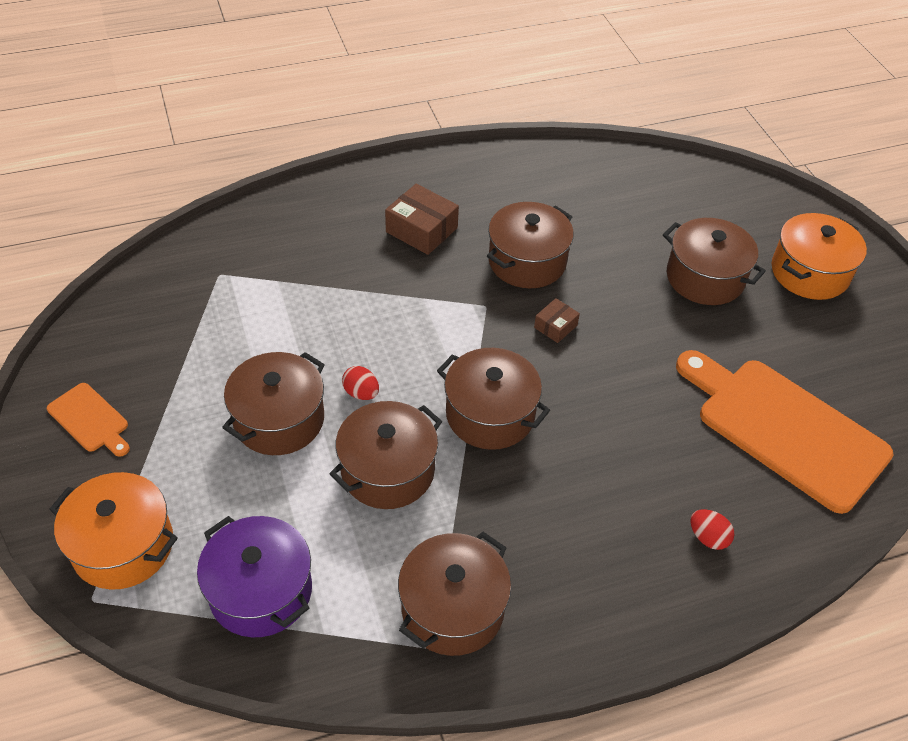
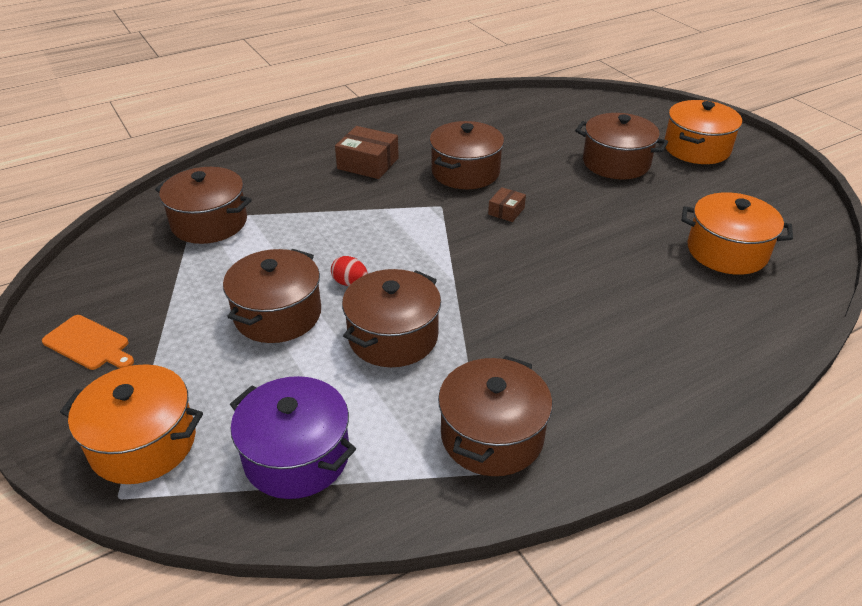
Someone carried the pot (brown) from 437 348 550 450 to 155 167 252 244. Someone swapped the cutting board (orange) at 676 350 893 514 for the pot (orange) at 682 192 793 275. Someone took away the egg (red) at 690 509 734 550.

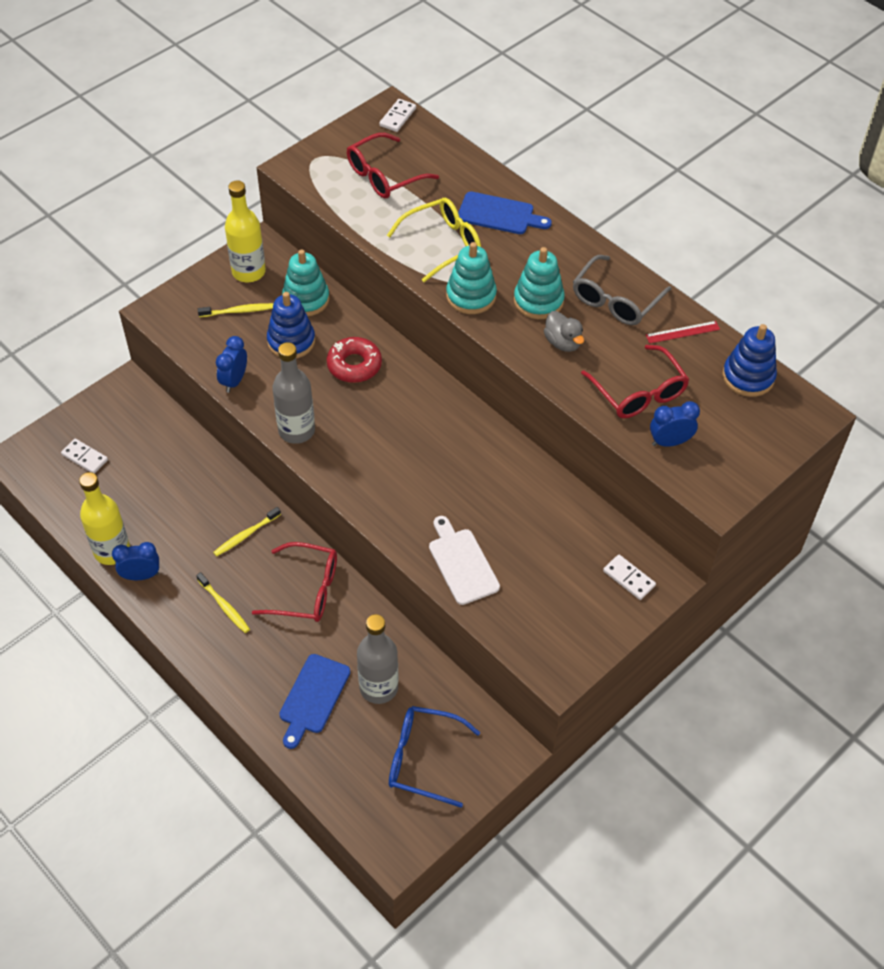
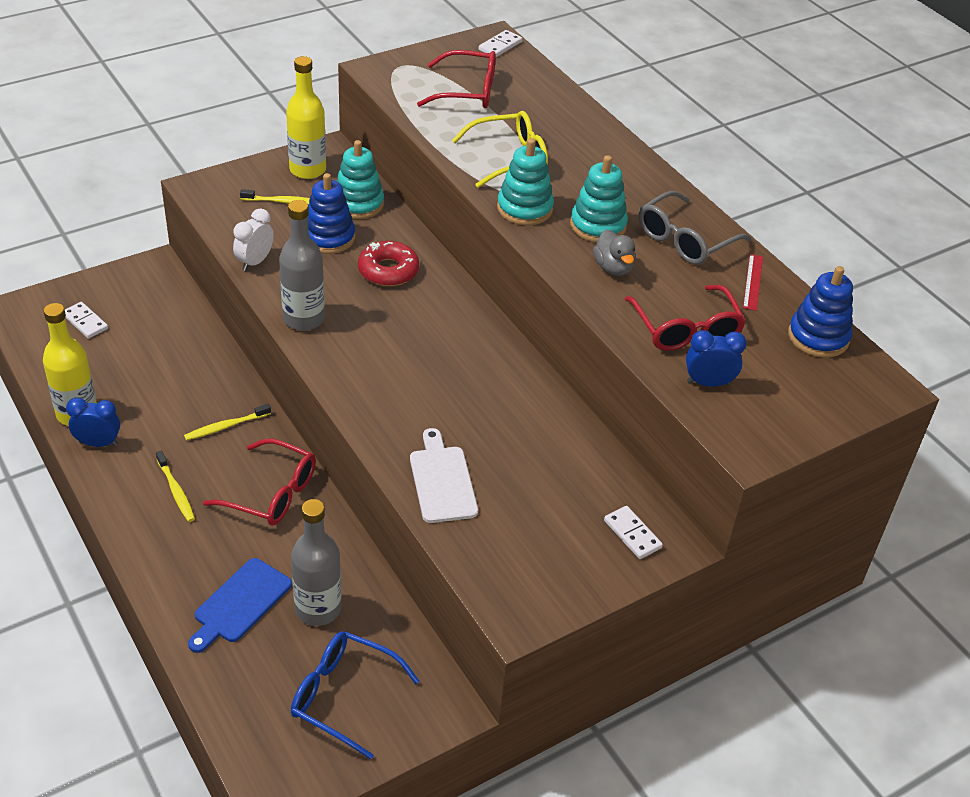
Someone rotated the glasses (red) at 347 133 439 199 by 150 degrees counterclockwise. Someone took away the cutting board (blue) at 458 192 552 234. Someone rotated the ruler (red) at 646 321 720 344 by 75 degrees counterclockwise. Someone repainted the clock (blue) at 216 336 247 393, which became the clock (white) at 233 208 274 271.

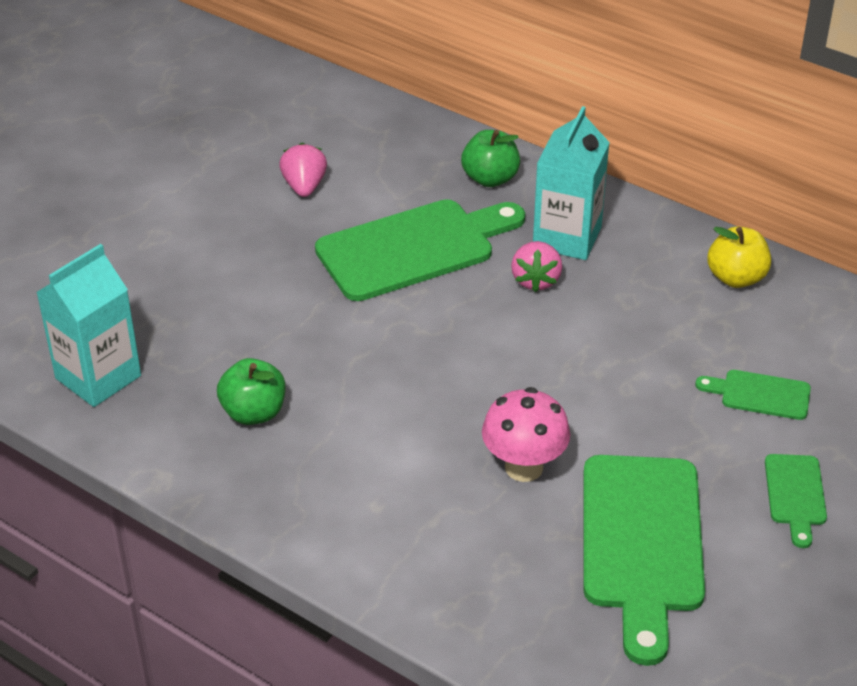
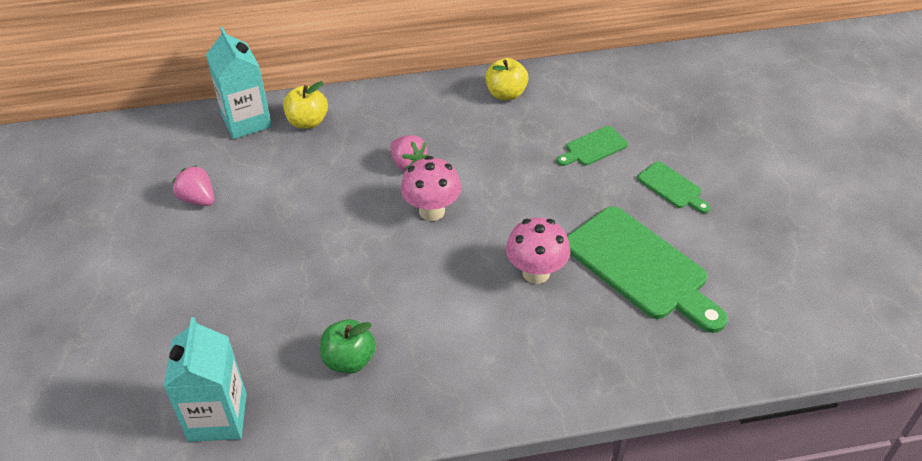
Someone carried the carton (turquoise) from 533 106 610 260 to 206 27 272 139. Someone repainted the apple (green) at 461 130 520 187, which became the apple (yellow) at 283 81 328 129. Someone took away the cutting board (green) at 315 199 525 301. Someone put down the mushroom (pink) at 401 156 461 221.

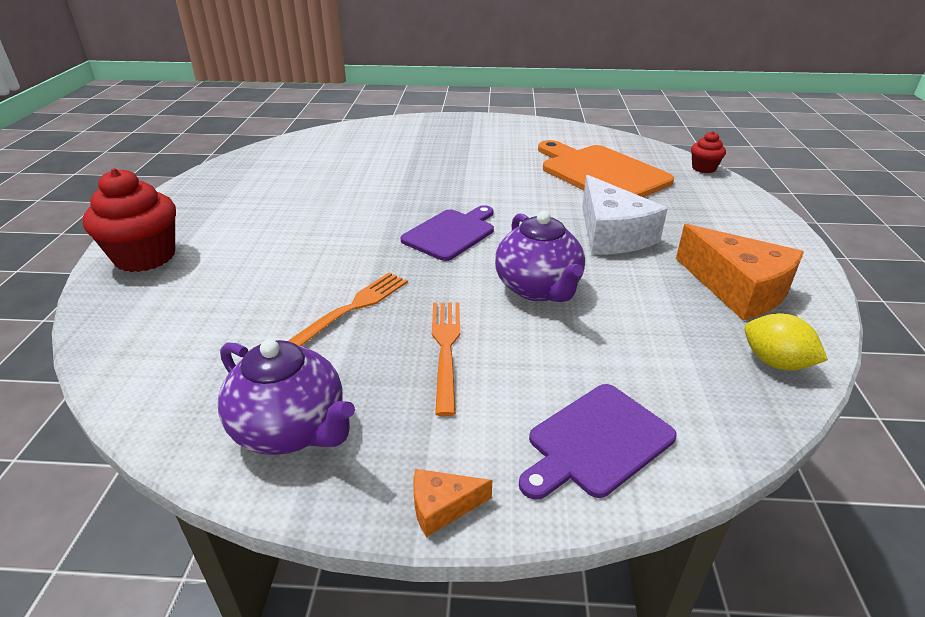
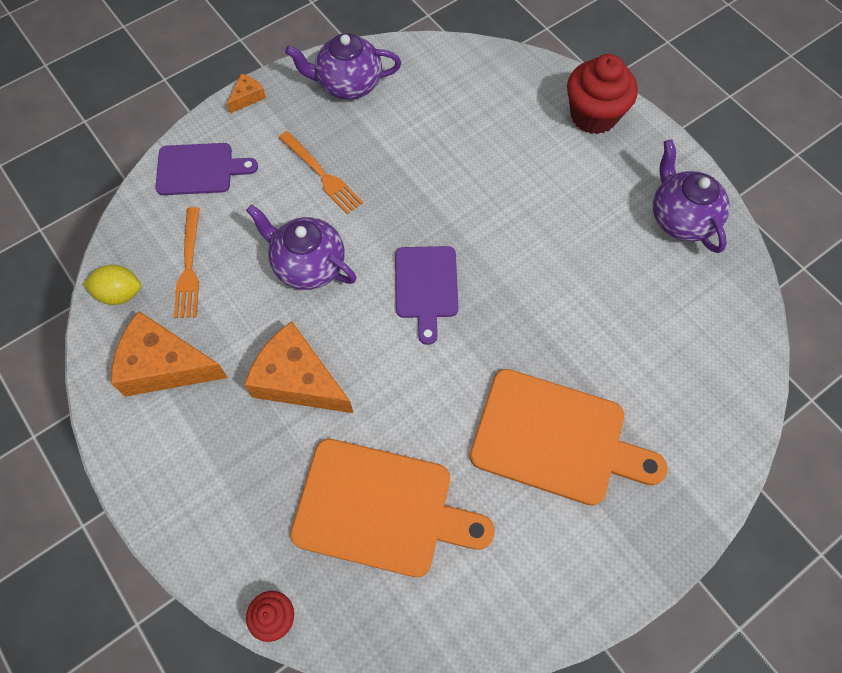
Someone repainted the cheese (white) at 582 175 668 254, which became the cheese (orange) at 244 321 353 413. Someone carried the fork (orange) from 288 272 408 346 to 174 207 200 318. Someone rotated the cutting board (purple) at 519 384 677 500 by 75 degrees clockwise. Someone put down the teapot (purple) at 653 139 730 253. Someone put down the cutting board (orange) at 470 369 667 506.

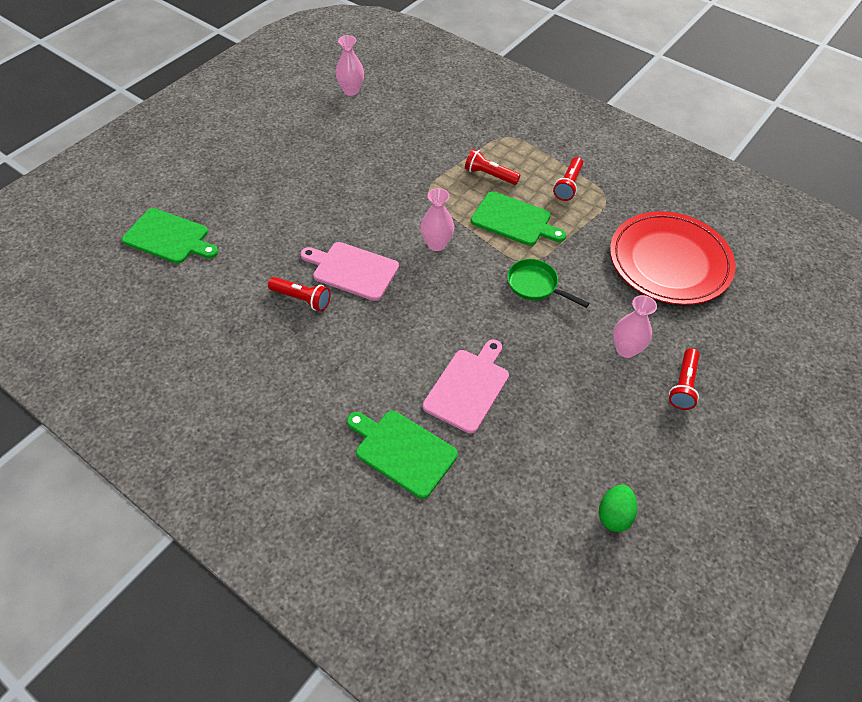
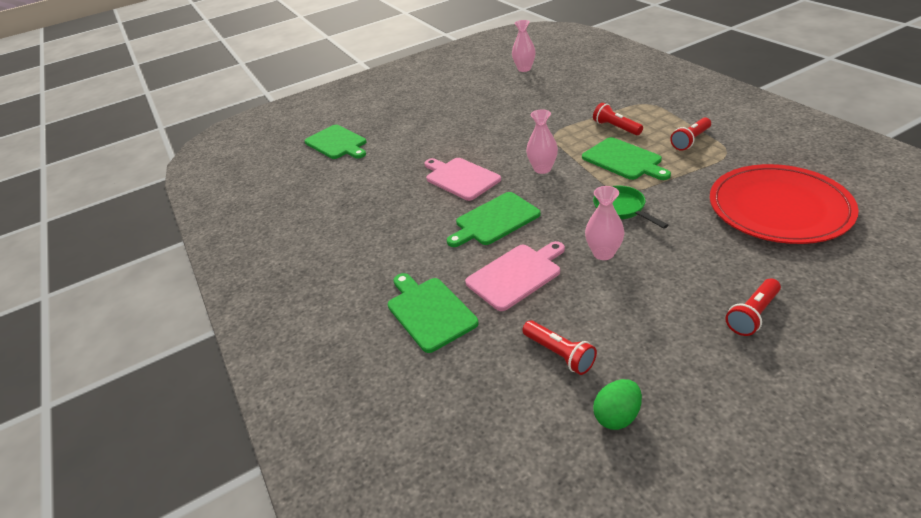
Someone carried the flashlight (red) from 268 277 331 311 to 522 320 597 375. Someone carried the vase (pink) from 613 295 657 358 to 585 186 624 260. Someone put down the cutting board (green) at 447 192 541 247.

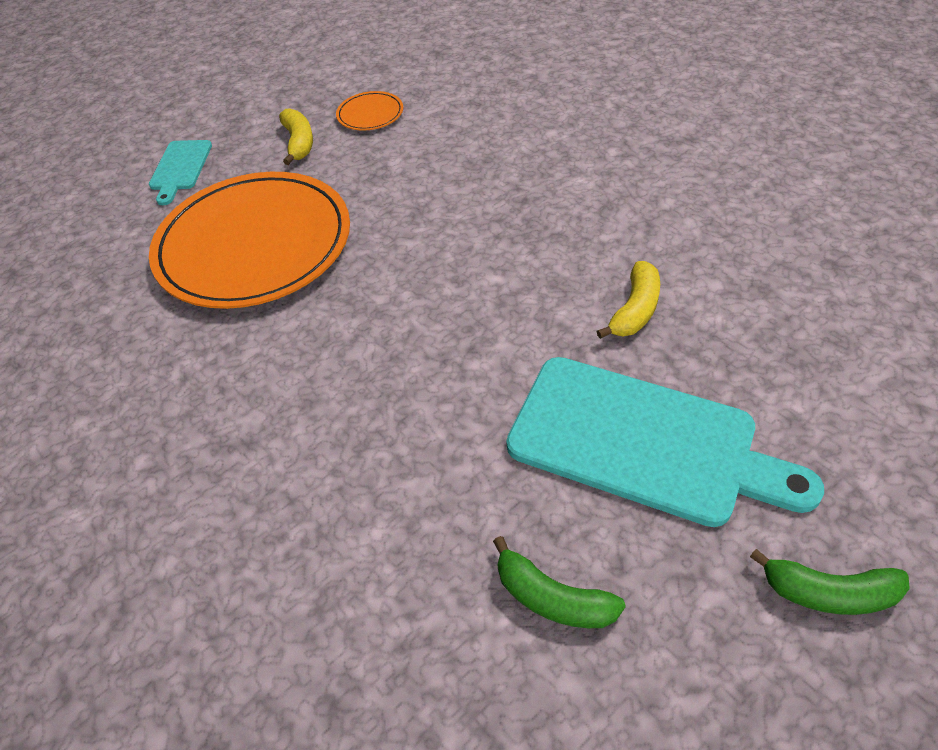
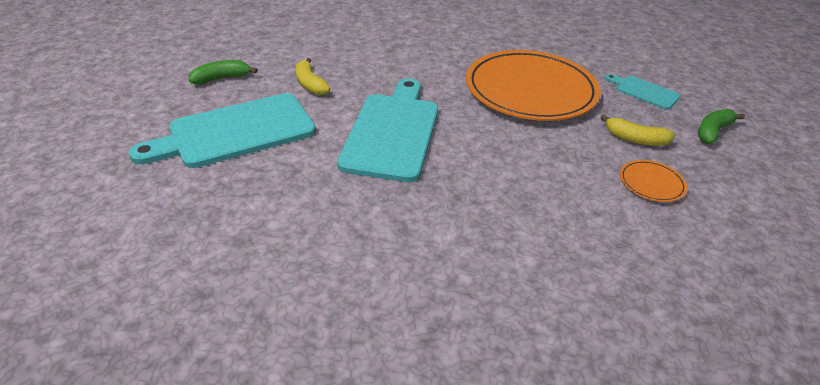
Someone carried the banana (yellow) from 596 261 660 339 to 296 58 330 95. Someone carried the banana (green) from 750 549 910 615 to 698 109 745 144. Someone put down the cutting board (turquoise) at 337 78 438 182.

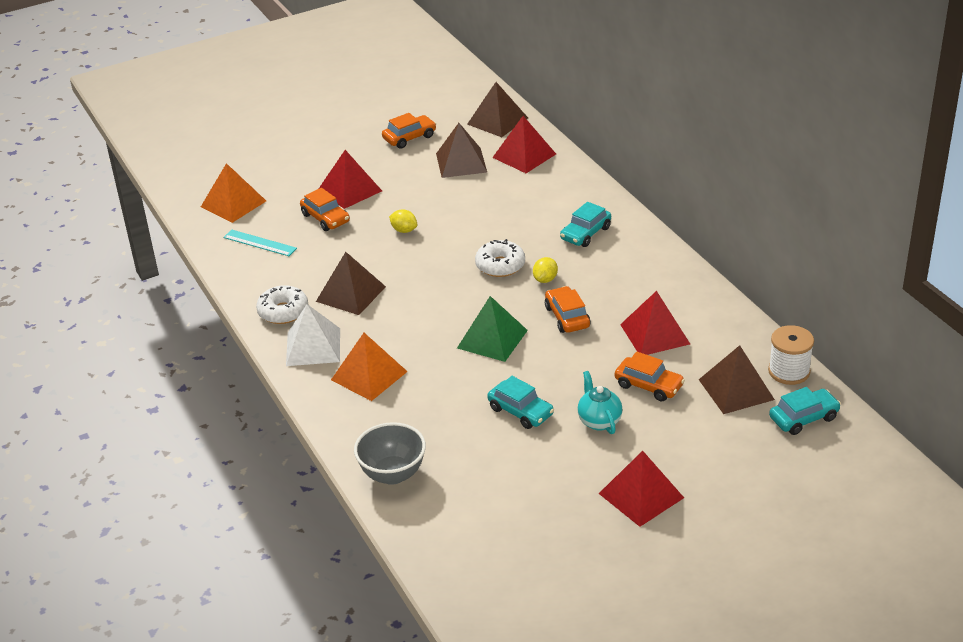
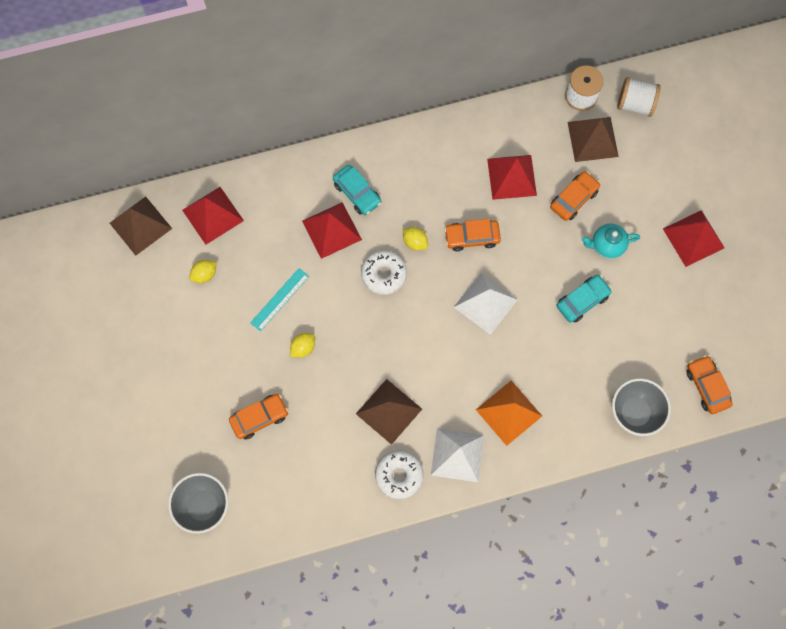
Someone carried the car (orange) from 382 113 436 149 to 686 355 733 414. Someone swapped the pyramid (brown) at 436 123 487 178 for the lemon (yellow) at 189 260 217 283. Someone carried the pyramid (red) from 319 150 382 209 to 302 202 362 259. Someone swapped the pyramid (orange) at 201 163 266 223 for the bowl (grey) at 168 473 229 534. Someone carried the ruler (turquoise) from 223 230 297 256 to 250 268 309 332. Someone repainted the pyramid (green) at 457 296 528 362, which became the pyramid (white) at 454 273 518 335. Someone swapped the car (turquoise) at 769 387 841 435 for the spool (white) at 617 77 661 117.

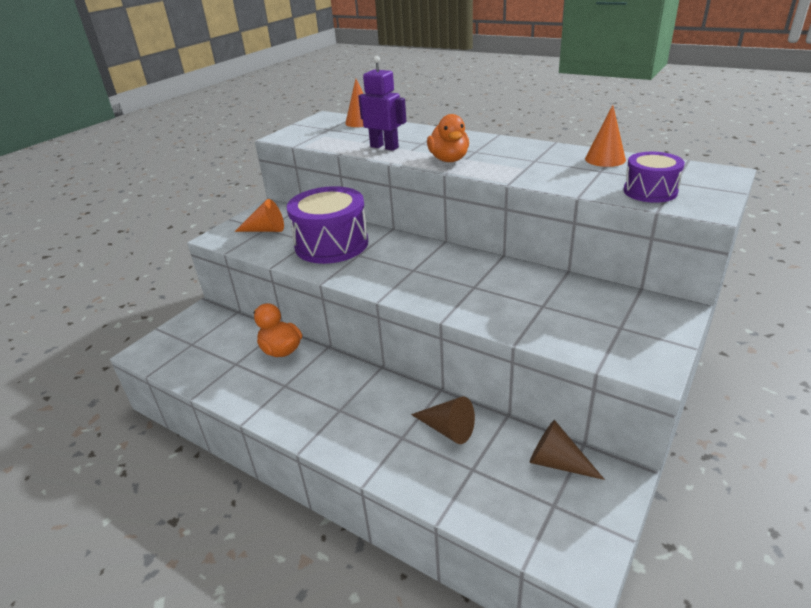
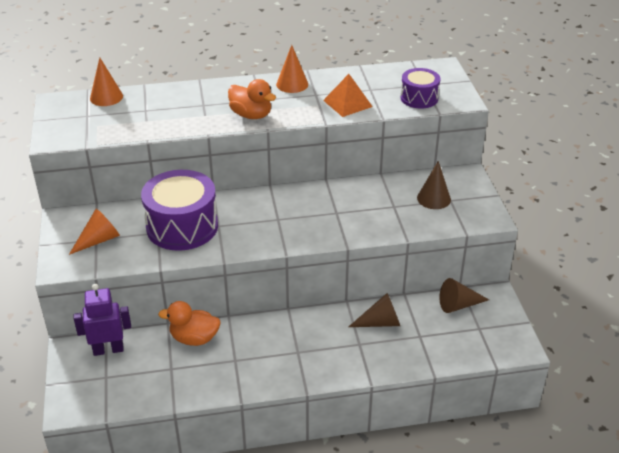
Someone carried the robot (purple) from 358 56 406 151 to 74 284 131 356. Someone carried the cone (orange) from 585 105 626 167 to 276 45 308 93. Someone put down the pyramid (orange) at 323 74 373 117. Someone put down the cone (brown) at 417 161 451 209.

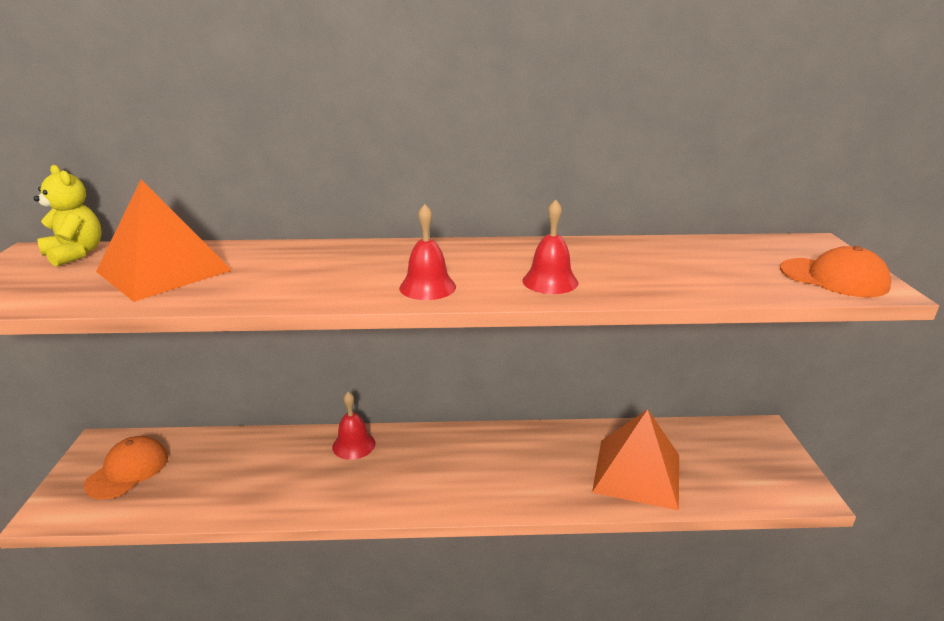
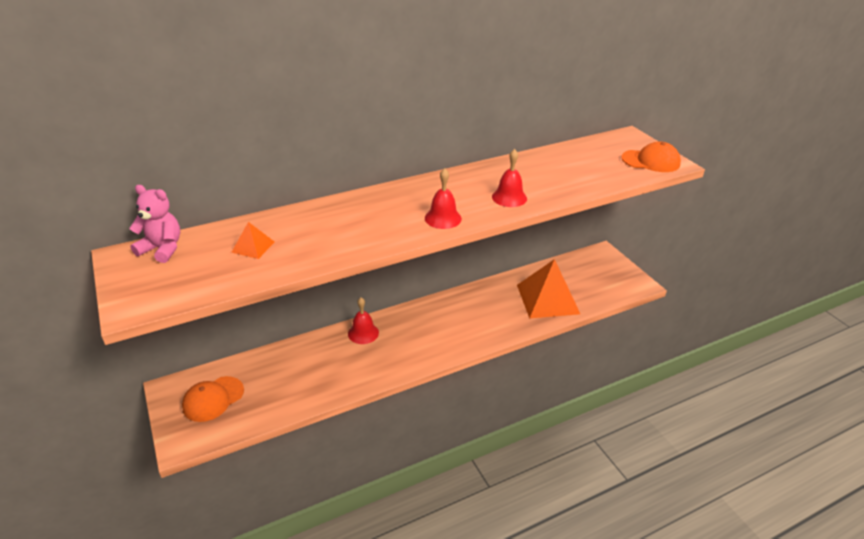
Someone repainted the teddy bear (yellow) at 34 165 102 267, which became the teddy bear (pink) at 129 185 180 263. Someone scaled the pyramid (orange) at 96 179 232 302 by 0.44. Someone rotated the cap (orange) at 84 436 168 499 by 135 degrees counterclockwise.

